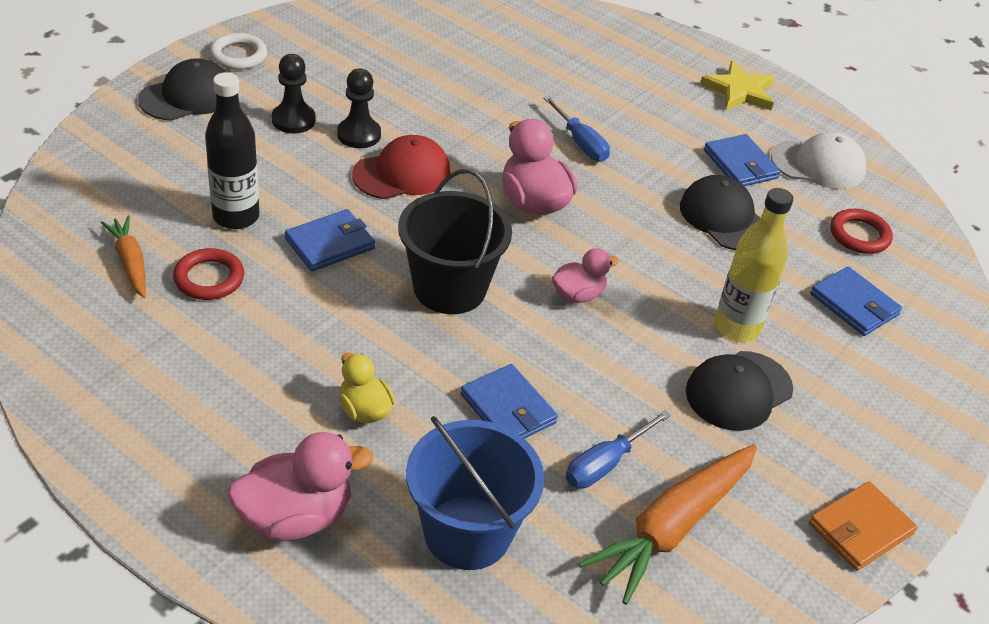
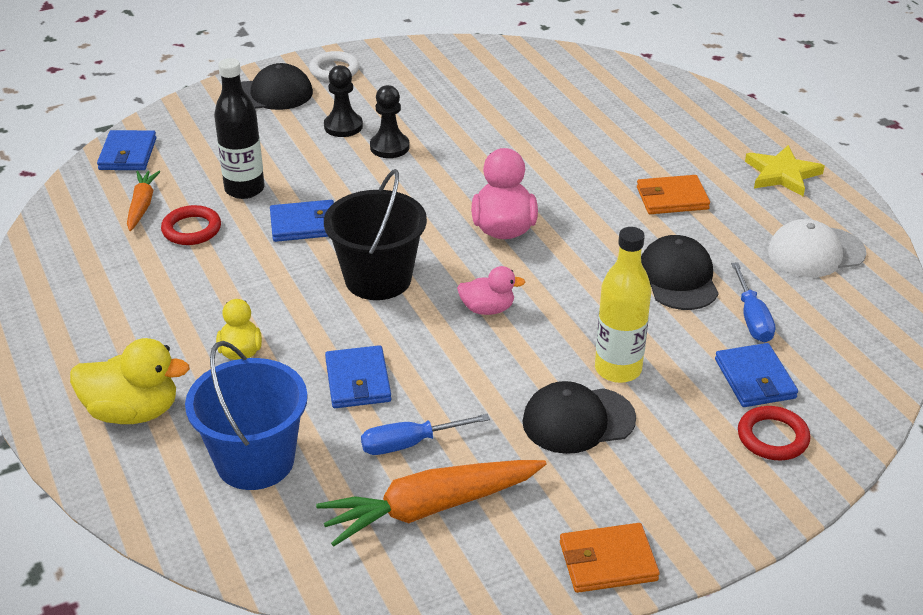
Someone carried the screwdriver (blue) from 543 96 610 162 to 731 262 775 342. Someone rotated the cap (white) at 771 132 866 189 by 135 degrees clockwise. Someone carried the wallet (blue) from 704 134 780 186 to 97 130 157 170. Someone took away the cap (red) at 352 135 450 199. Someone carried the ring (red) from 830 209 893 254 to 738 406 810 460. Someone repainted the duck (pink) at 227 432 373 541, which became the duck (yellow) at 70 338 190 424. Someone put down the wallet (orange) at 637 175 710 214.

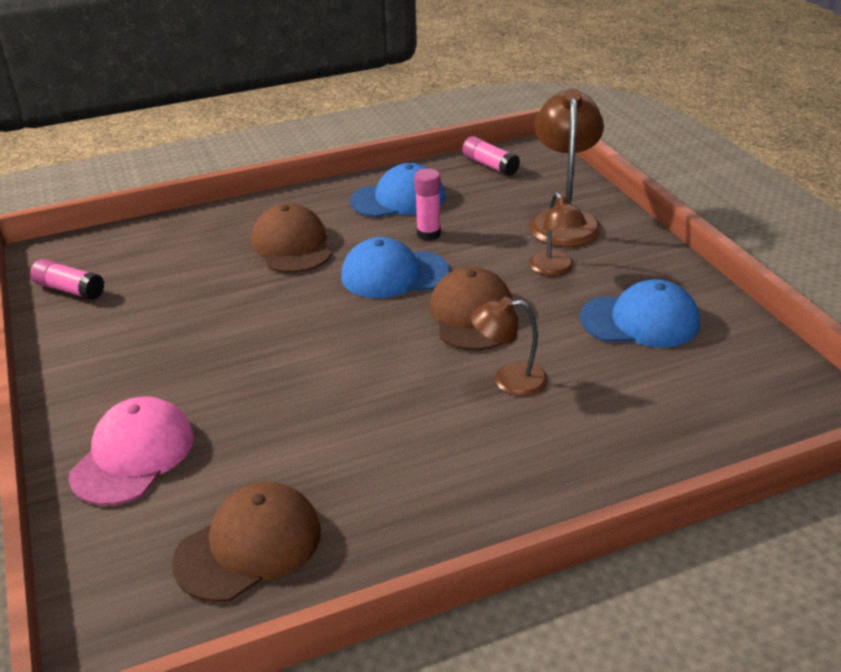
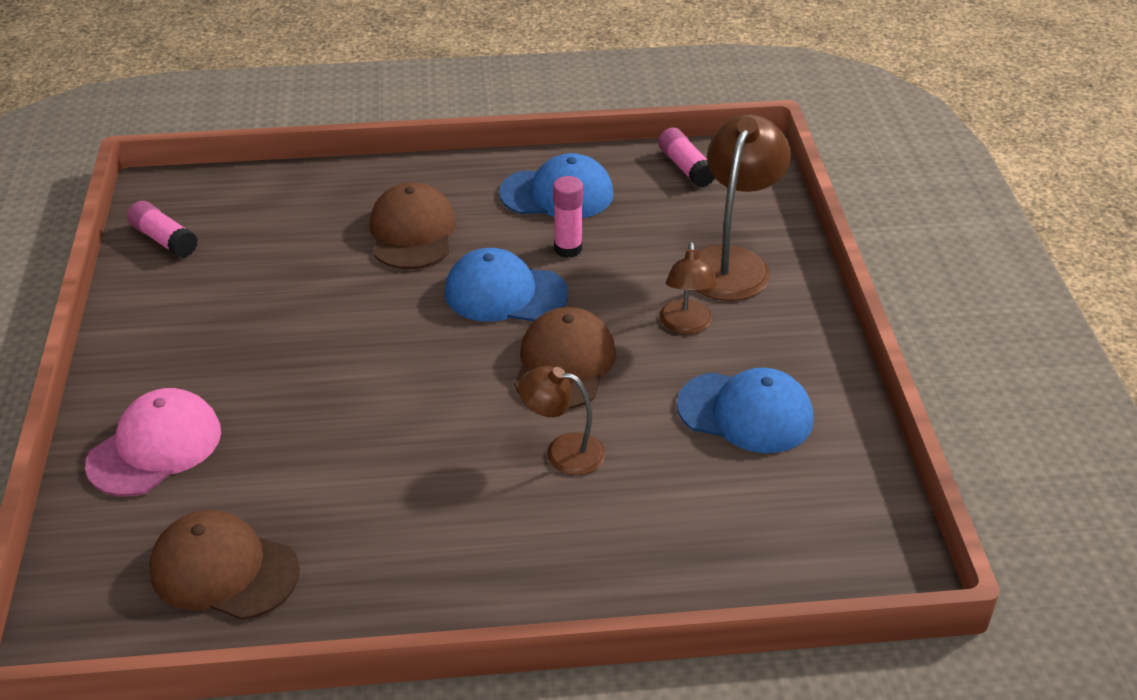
Someone rotated the cap (brown) at 172 482 321 602 by 135 degrees counterclockwise.

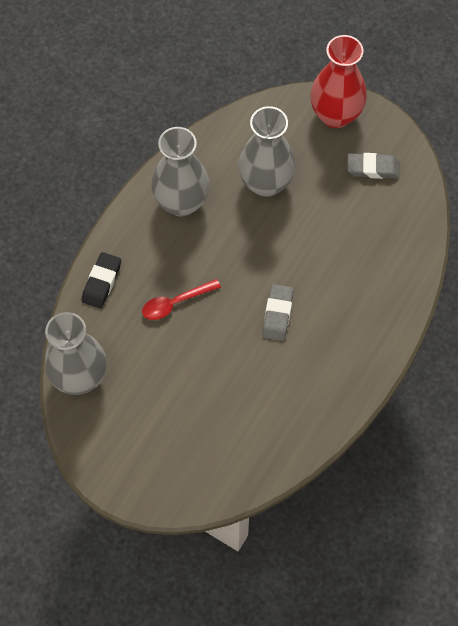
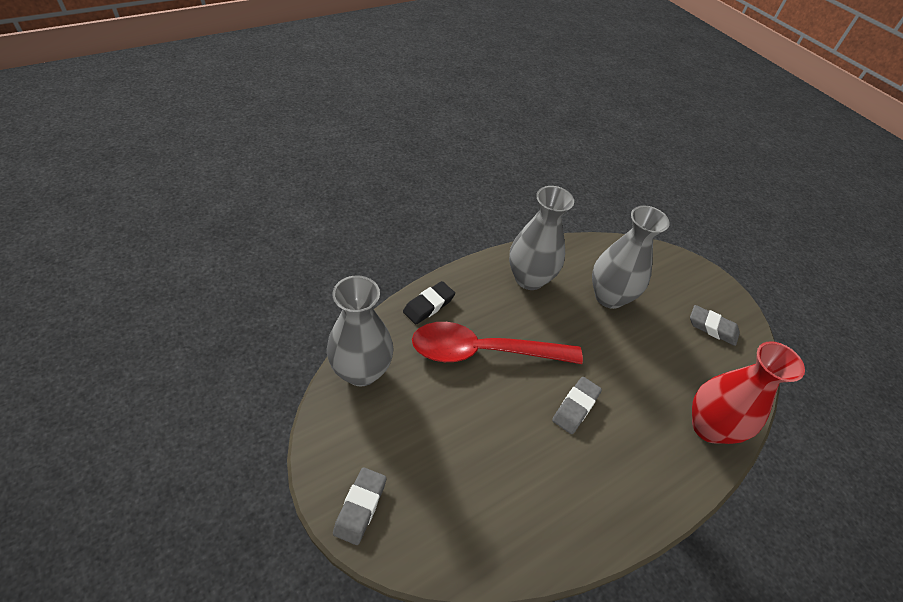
Someone carried the vase (red) from 310 35 367 128 to 692 341 805 444. Someone scaled the spoon (red) at 142 279 221 320 by 2.03. Someone put down the eraser (grey) at 333 467 386 545.

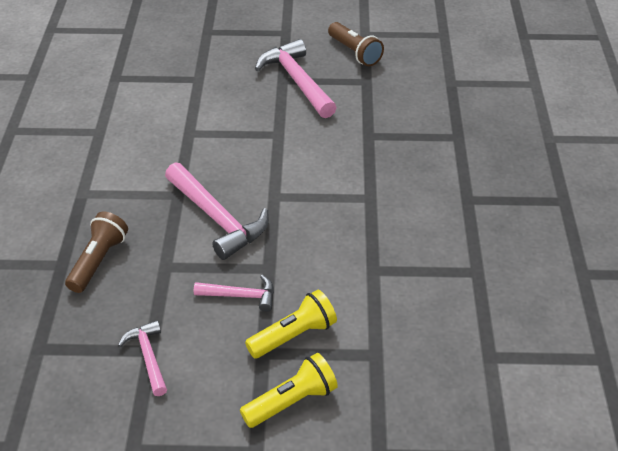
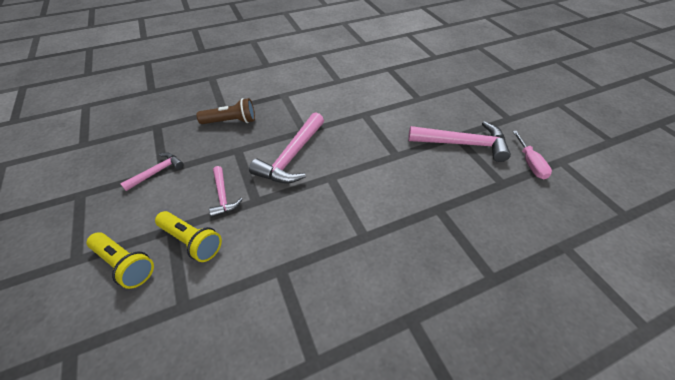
Someone swapped the flashlight (brown) at 328 22 384 66 for the screwdriver (pink) at 513 131 552 179. Someone rotated the hammer (pink) at 255 39 337 118 by 60 degrees clockwise.

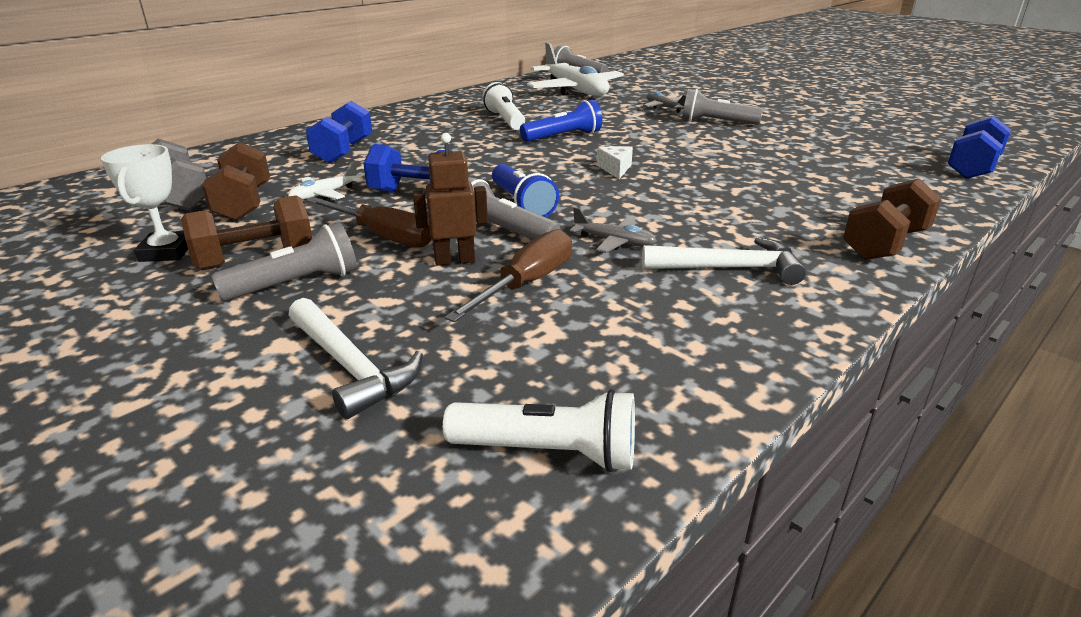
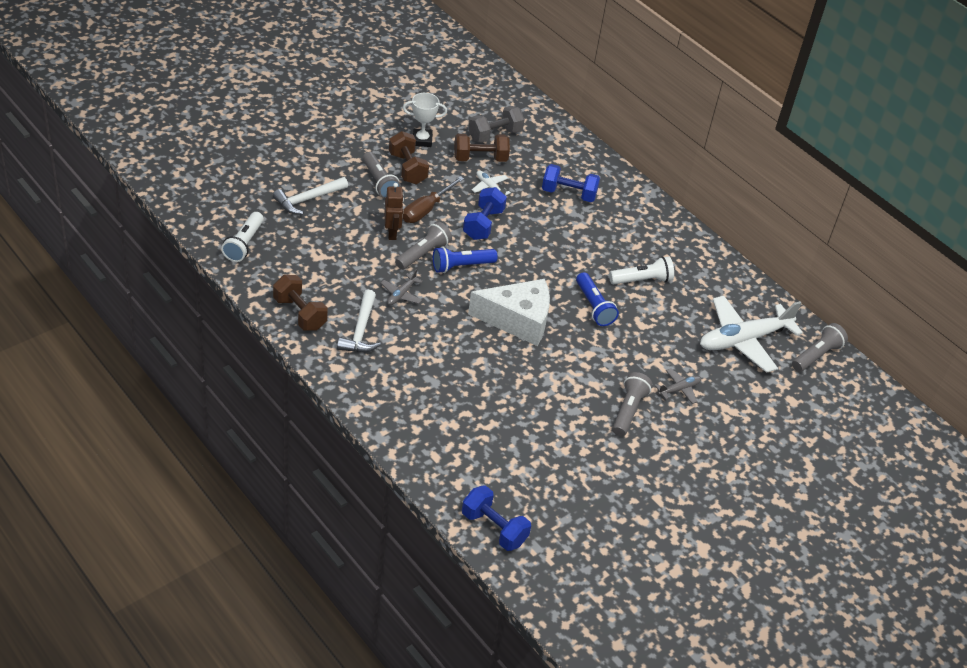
Someone scaled the cheese (white) at 597 146 633 179 by 2.49. Someone carried the dumbbell (brown) from 843 178 941 260 to 273 275 328 331. Someone took away the screwdriver (brown) at 444 229 572 322.

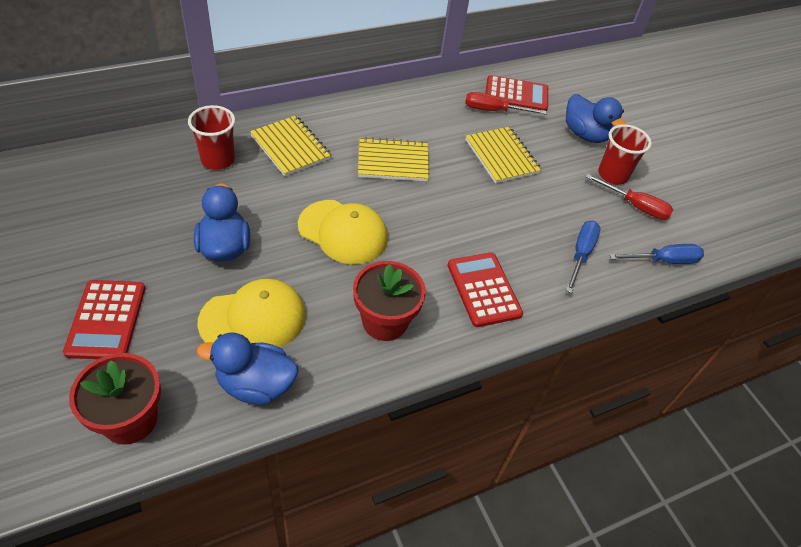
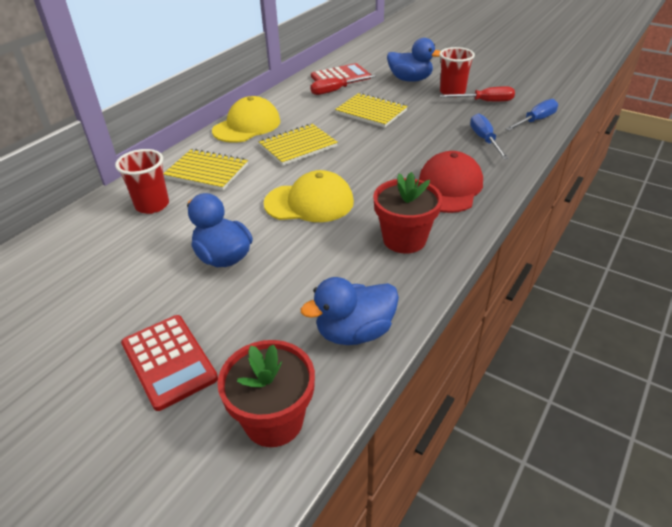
Someone swapped the calculator (red) at 448 253 523 327 for the cap (red) at 419 151 483 213. Someone carried the cap (yellow) from 197 279 306 347 to 212 96 280 143.

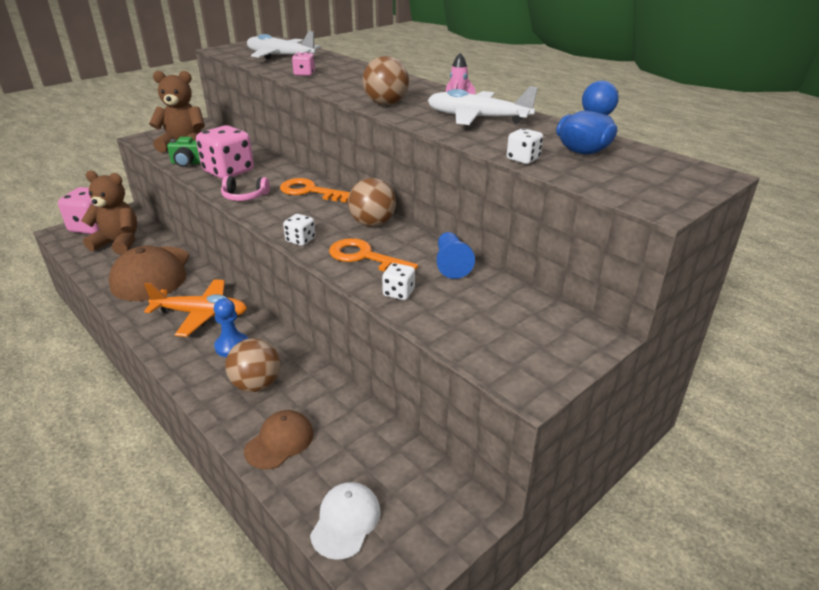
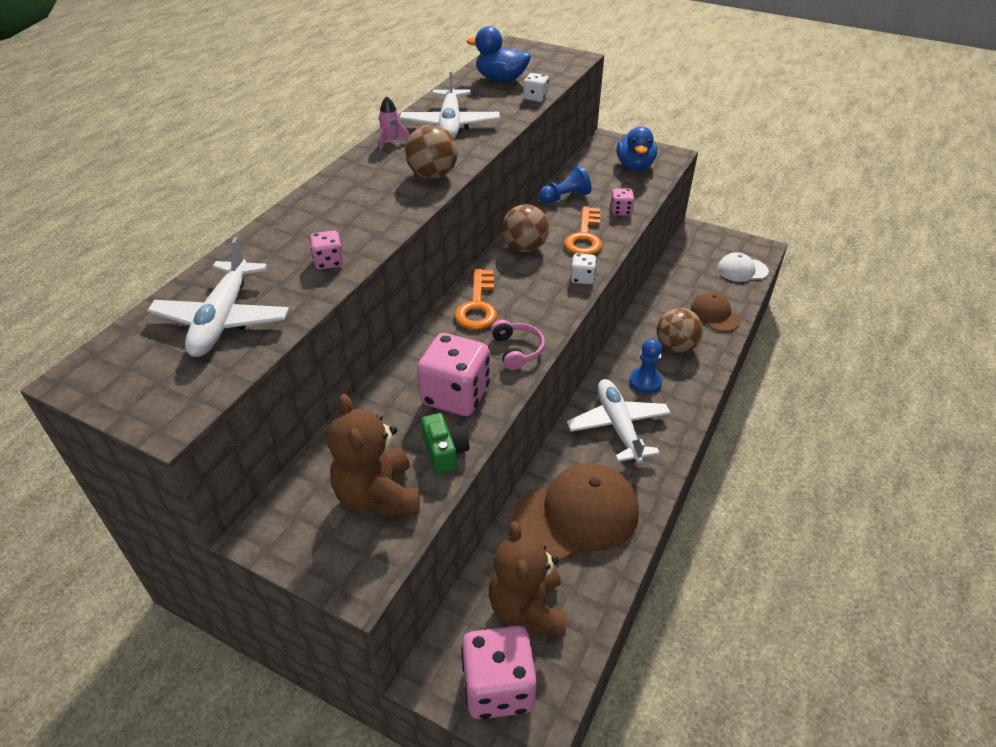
Someone repainted the dice (white) at 382 263 415 300, which became the dice (pink) at 610 188 635 215. Someone repainted the plane (orange) at 144 279 247 337, which became the plane (white) at 567 379 671 463. Someone rotated the cap (brown) at 244 410 314 469 by 45 degrees clockwise. Someone put down the duck (blue) at 617 127 657 171.

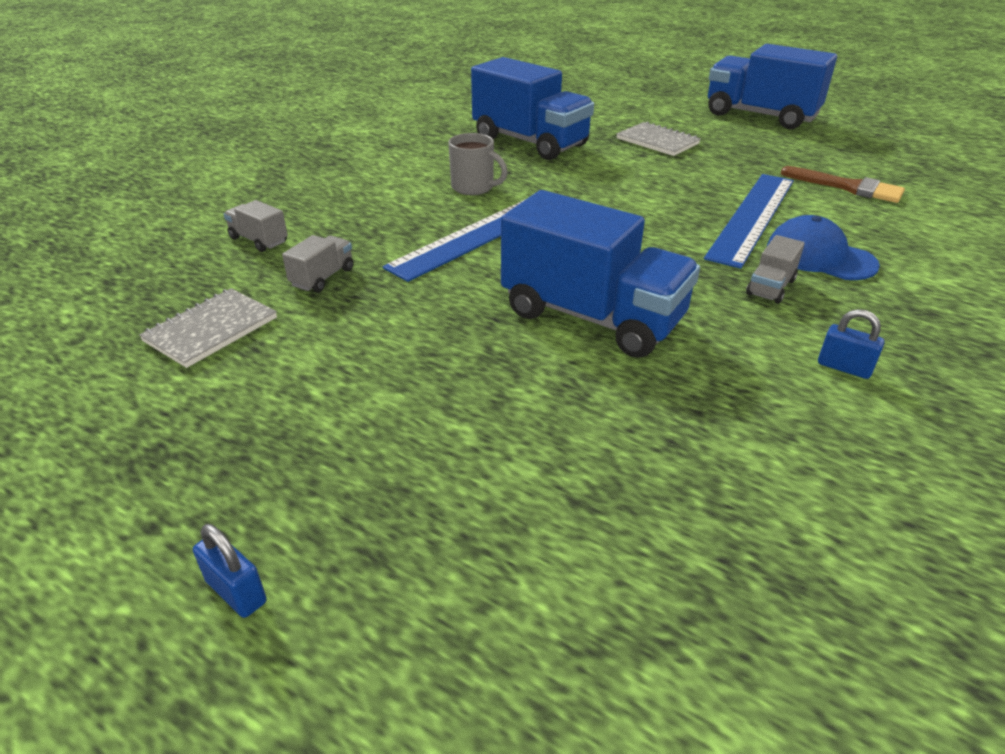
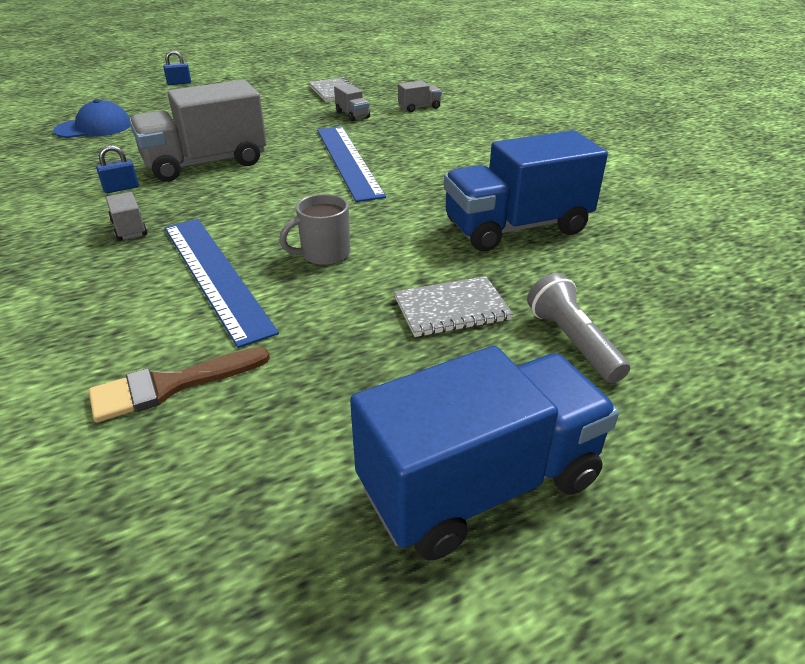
Someone carried the mug (grey) from 448 133 508 195 to 279 194 350 265. Someone repainted the truck (blue) at 501 190 700 358, which became the truck (grey) at 129 80 267 182. Someone carried the cap (blue) from 767 215 880 280 to 53 99 130 138. Someone carried the padlock (blue) from 818 309 885 379 to 96 145 139 193. Someone put down the flashlight (grey) at 527 273 630 383.

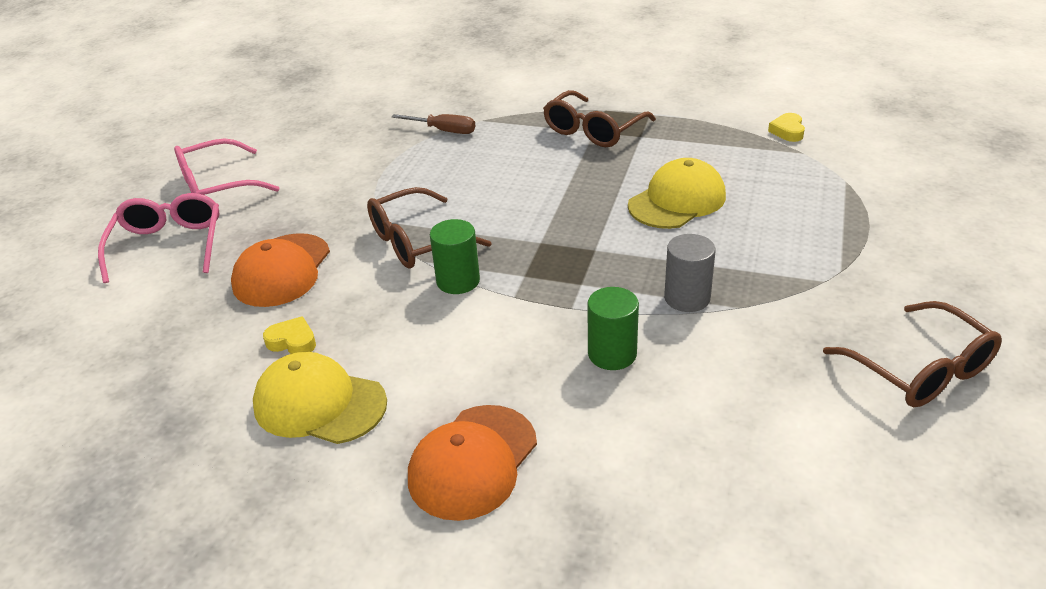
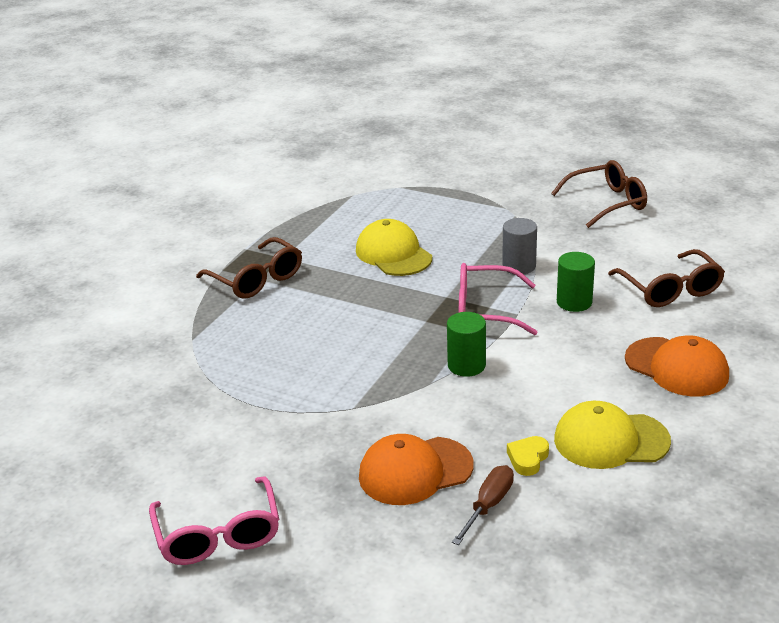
Someone took away the heart (yellow) at 768 113 805 142. Someone carried the screwdriver (brown) from 392 114 475 134 to 452 465 514 545. Someone carried the glasses (brown) from 367 187 492 269 to 608 249 725 307. Someone carried the glasses (pink) from 98 193 220 283 to 459 263 538 335. Someone rotated the cap (orange) at 231 233 330 307 by 135 degrees clockwise. Someone rotated the cap (yellow) at 253 352 387 444 by 60 degrees clockwise.

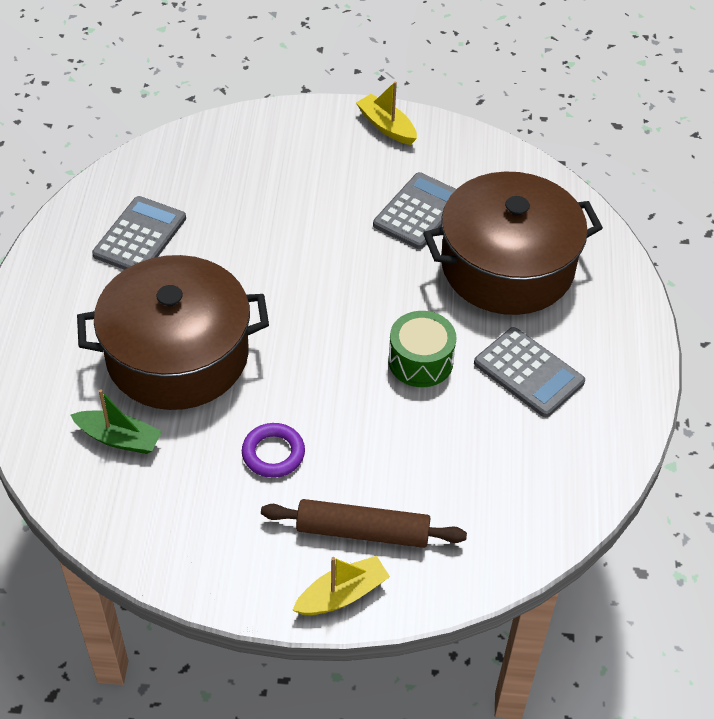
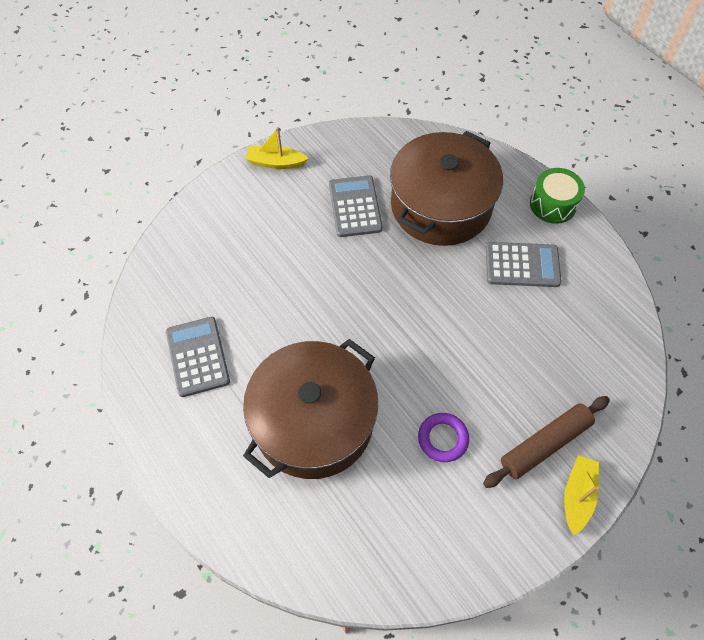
Someone carried the drum (green) from 388 311 456 387 to 530 168 585 224. Someone took away the boat (green) at 71 389 162 454.

